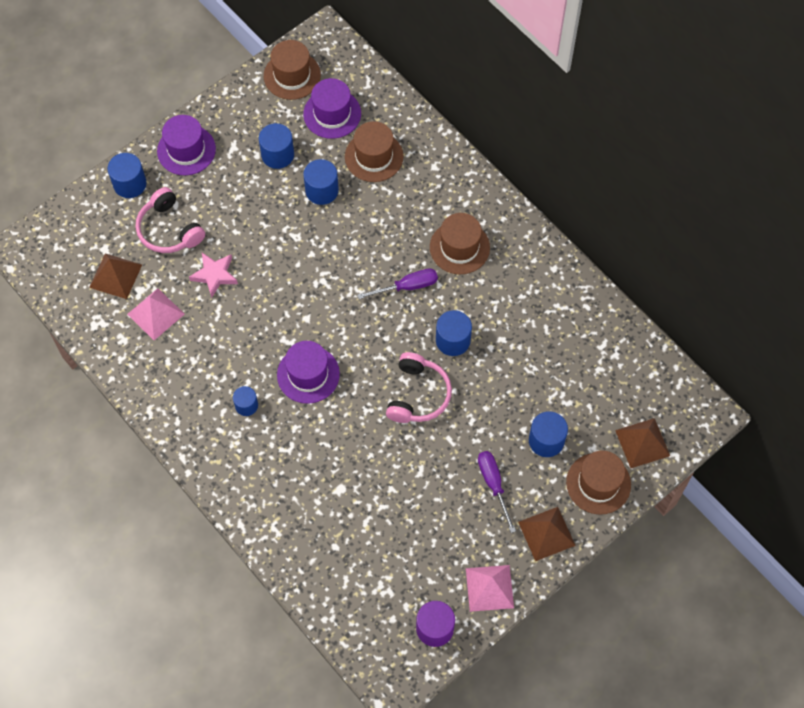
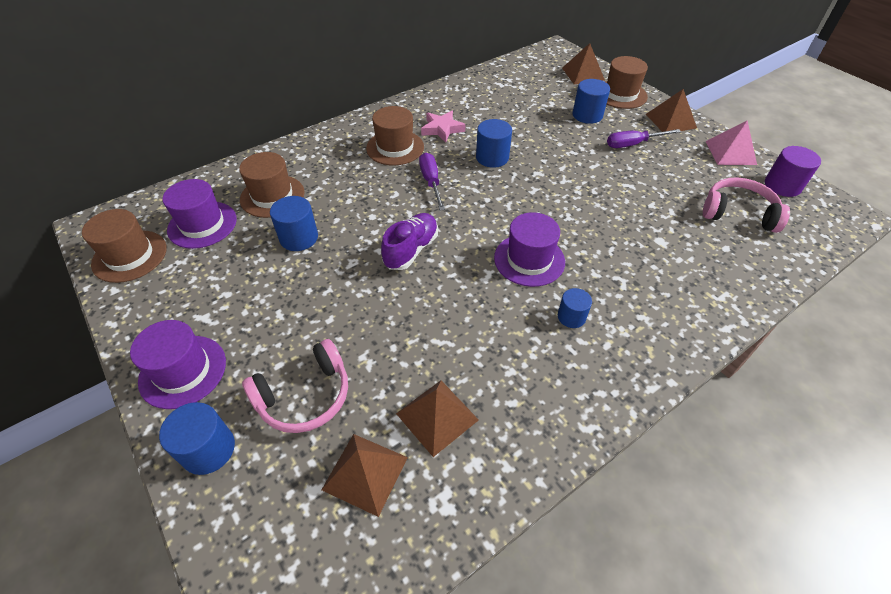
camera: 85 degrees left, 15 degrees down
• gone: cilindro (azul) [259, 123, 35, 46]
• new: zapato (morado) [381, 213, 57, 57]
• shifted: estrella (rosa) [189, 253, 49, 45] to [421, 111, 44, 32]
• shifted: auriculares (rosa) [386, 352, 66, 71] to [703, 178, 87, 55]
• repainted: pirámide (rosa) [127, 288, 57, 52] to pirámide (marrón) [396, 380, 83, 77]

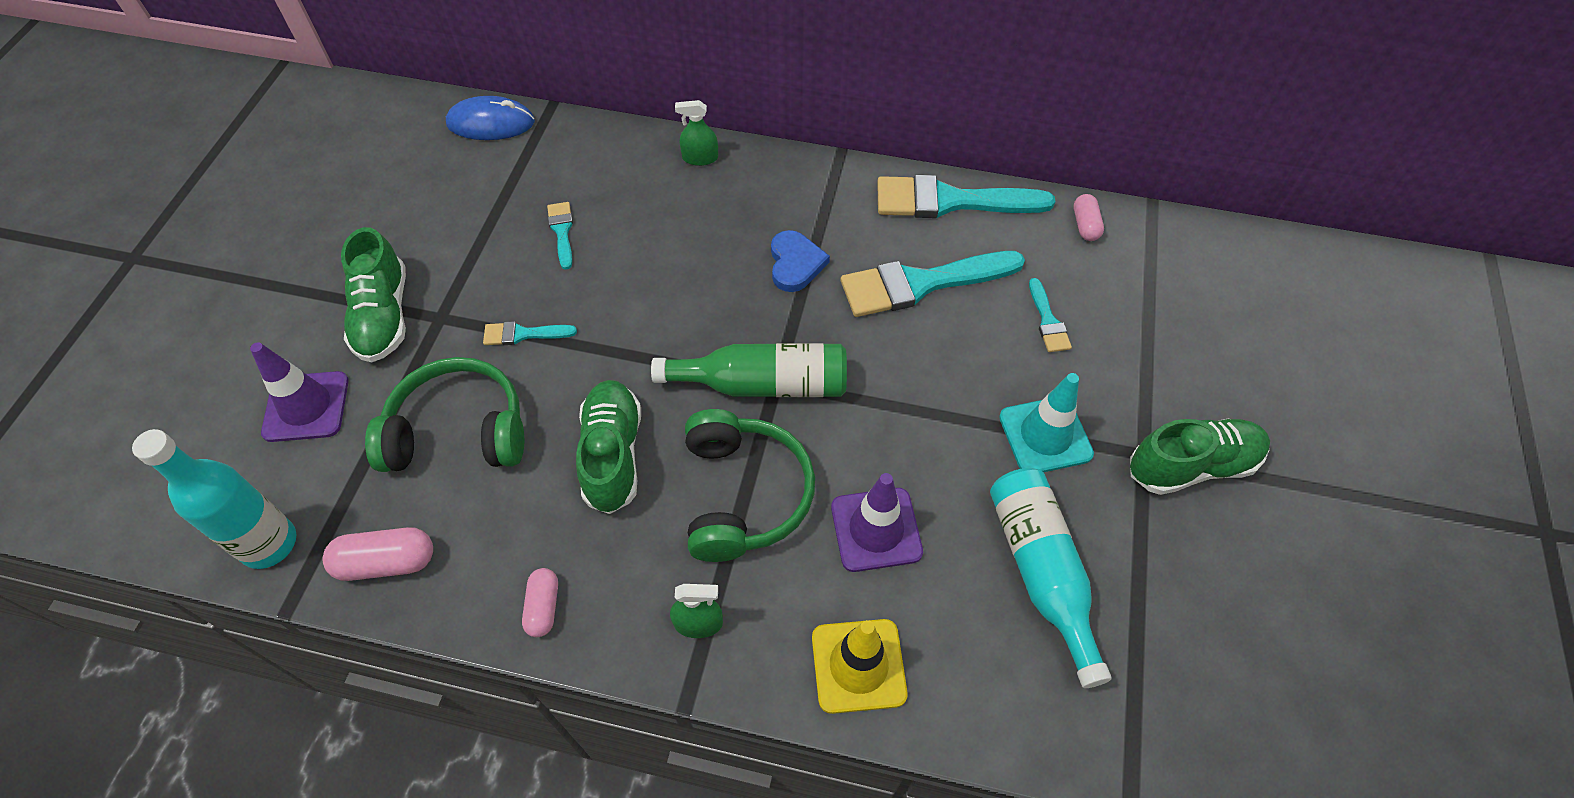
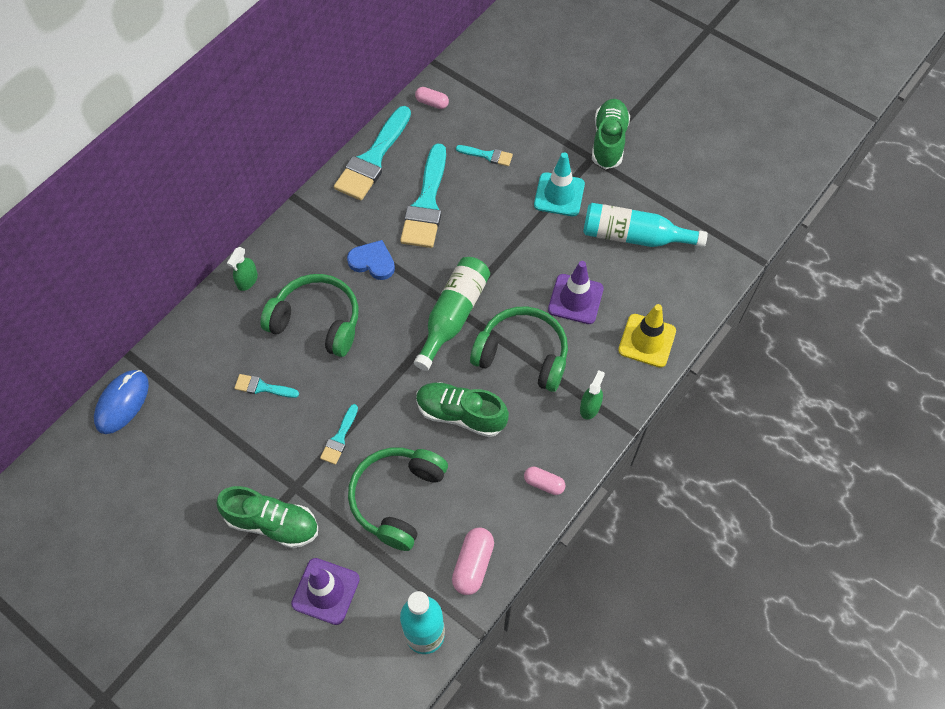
camera: 65 degrees left, 5 degrees up
• new: auriculares (verde) [260, 274, 99, 83]

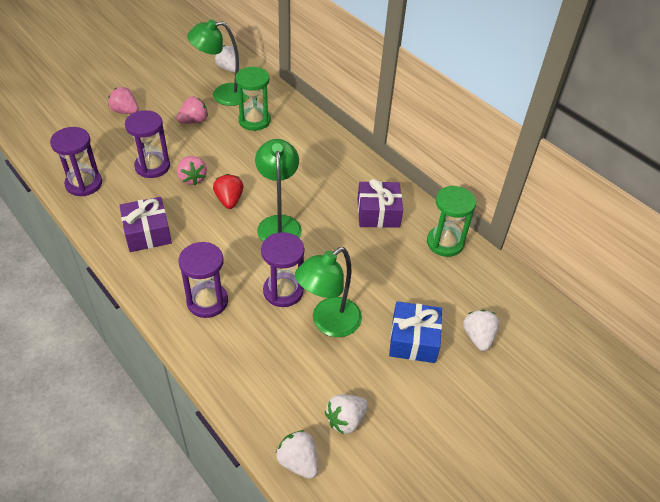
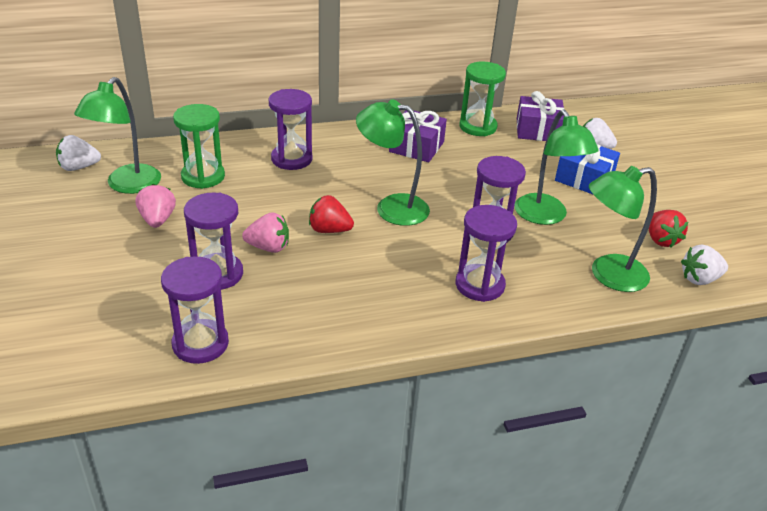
camera: 65 degrees left, 10 degrees down
• gone: fresa (rosa) [108, 87, 31, 27]
• new: reloj de arena (morado) [269, 89, 43, 81]
• new: lámpara (verde) [589, 166, 68, 126]
• shifted: regalo (morado) [119, 197, 53, 55] to [517, 91, 48, 50]
• repainted: fresa (blanco) [325, 395, 43, 40] to fresa (rojo) [649, 210, 39, 38]

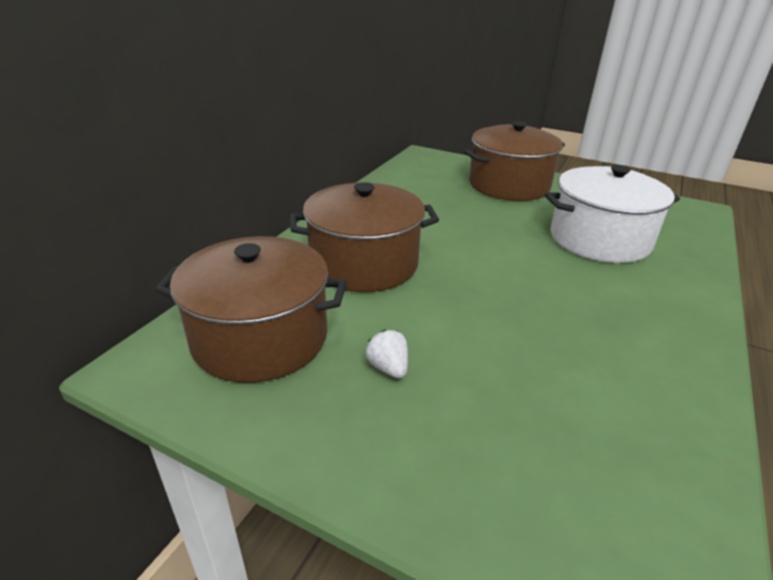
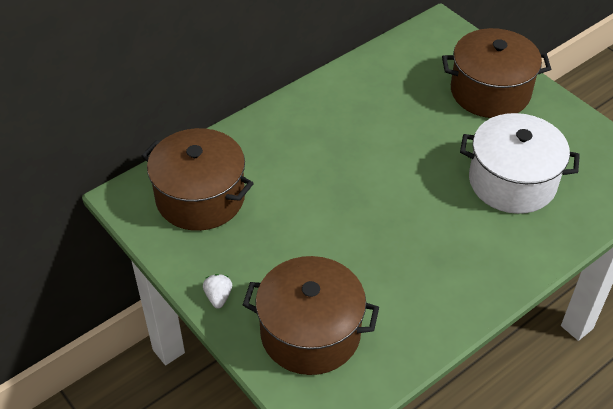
camera: 25 degrees right, 15 degrees up
• shifted: olla (marrón) [289, 182, 150, 110] to [243, 256, 136, 119]
• shifted: fresa (blanco) [366, 330, 42, 48] to [203, 274, 29, 35]

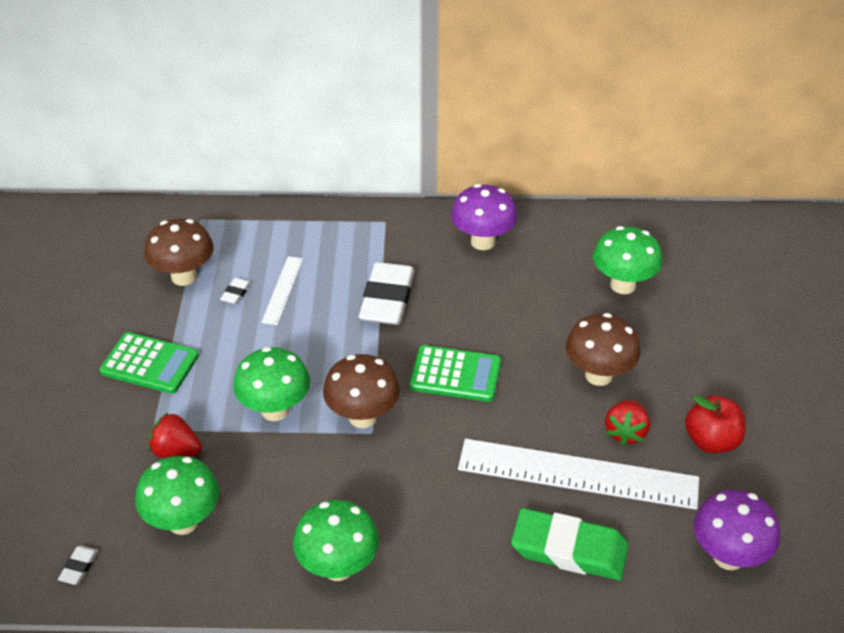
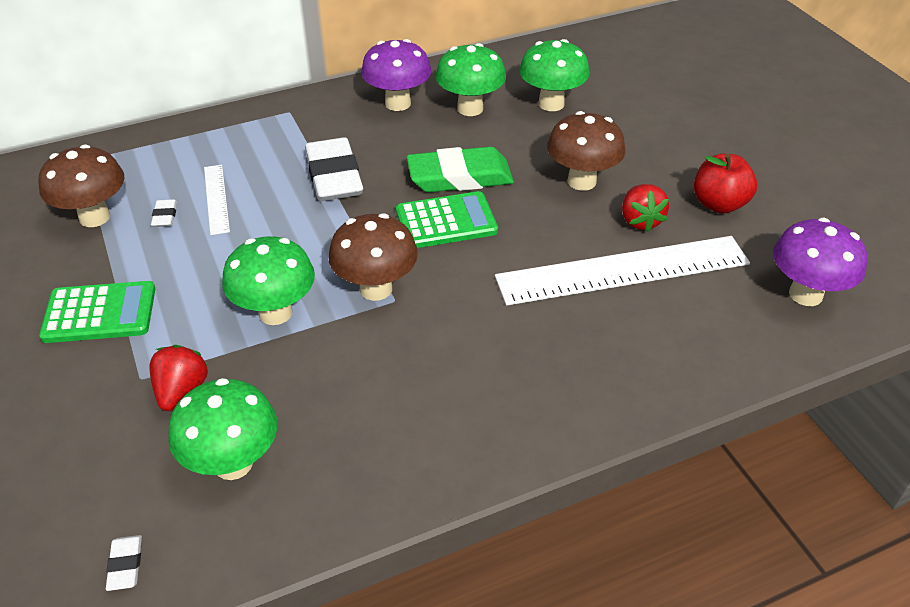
camera: 25 degrees left, 0 degrees up
• shifted: seta (verde) [293, 500, 86, 81] to [435, 43, 71, 73]
• shifted: goma de borrar (verde) [511, 508, 118, 72] to [406, 147, 108, 45]
• rotated: fresa (rojo) [149, 413, 53, 45] = [149, 345, 59, 66] 105 degrees clockwise

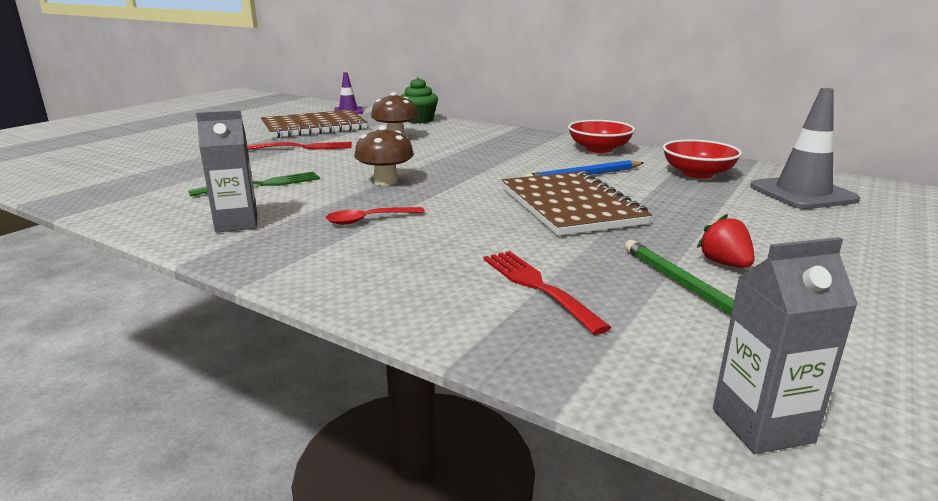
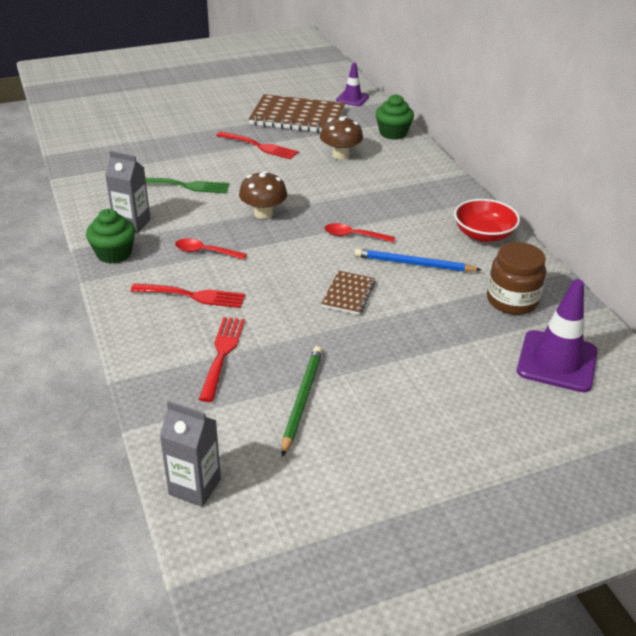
camera: 35 degrees right, 15 degrees up
• gone: fresa (rojo) [697, 214, 58, 54]
• new: magdalena (verde) [86, 209, 49, 55]
• new: tenedor (rojo) [130, 283, 115, 25]
• new: cuchara (rojo) [325, 223, 70, 20]
• swapped: cuenco (rojo) [663, 139, 79, 40] to tarro (marrón) [487, 242, 59, 73]
• repainted: cono de tráfico (gris) [750, 88, 110, 121] to cono de tráfico (morado) [517, 279, 81, 113]
• scaled: cuaderno (marrón) [502, 171, 150, 65] = [321, 271, 55, 44] x0.50

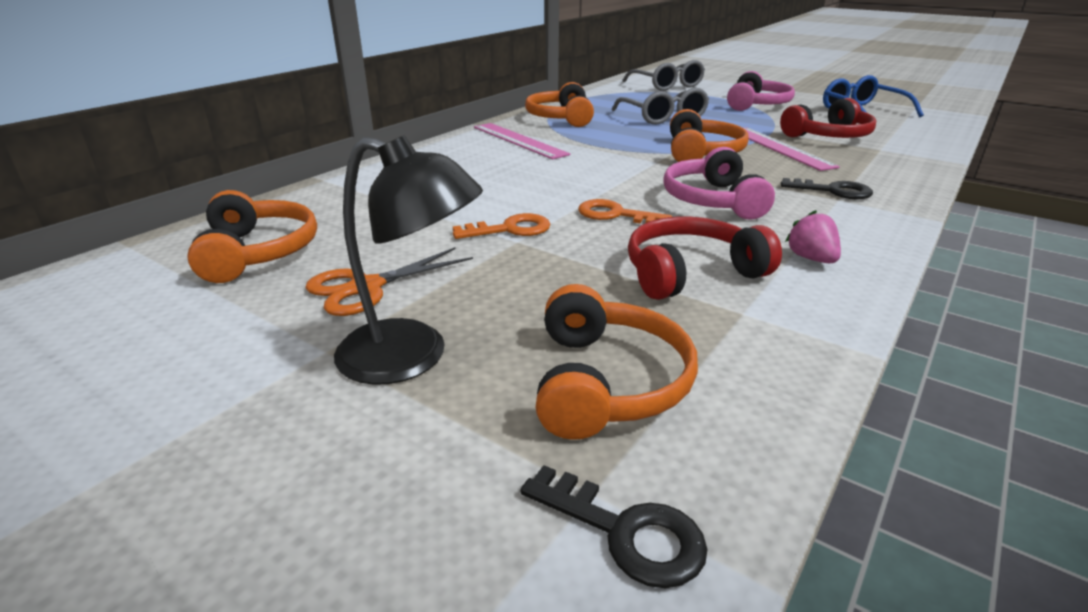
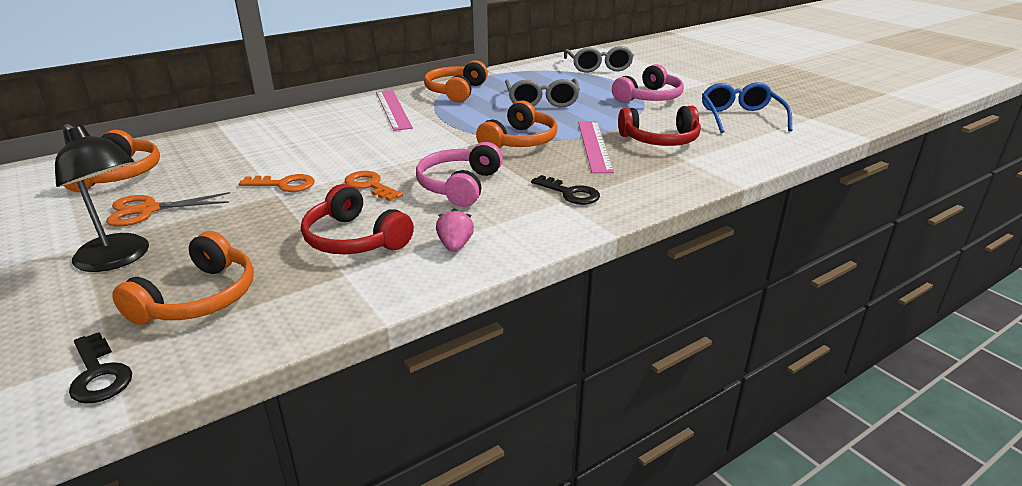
camera: 20 degrees right, 0 degrees up
• rotated: auriculares (rojo) [628, 217, 154, 83] = [301, 184, 113, 70] 135 degrees counterclockwise

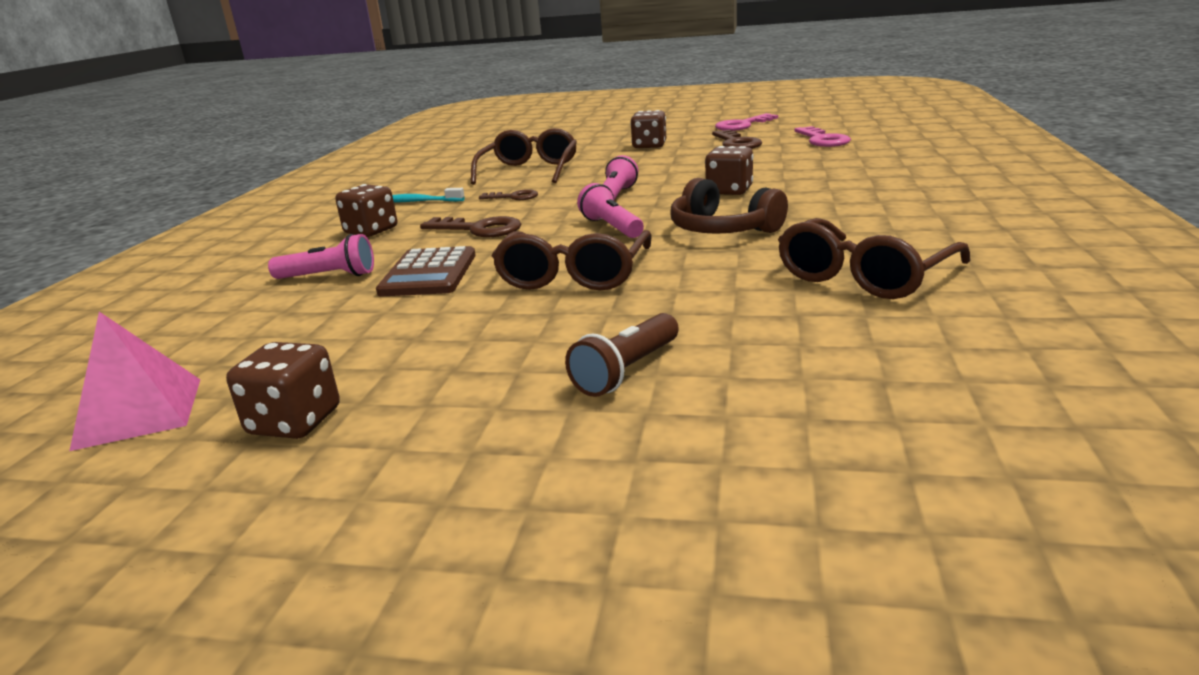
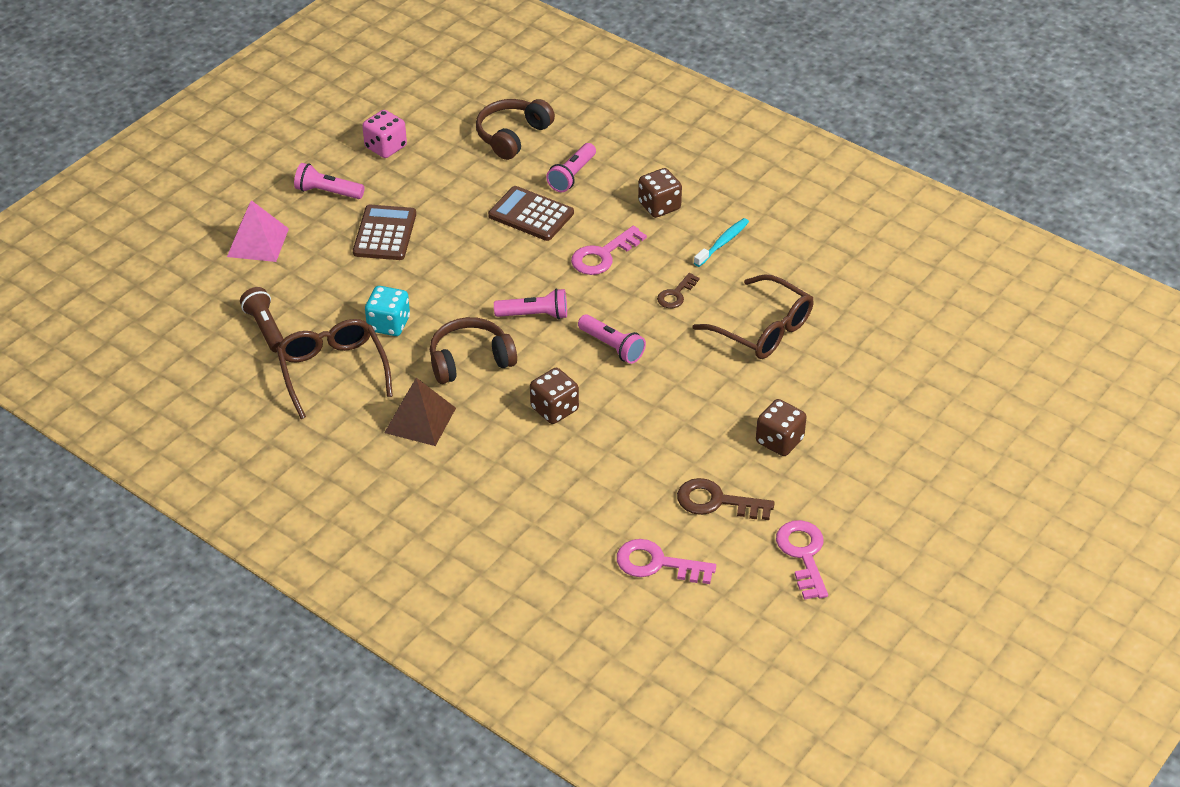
camera: 115 degrees right, 20 degrees up
• gone: gafas (marrón) [492, 230, 159, 60]
• new: lámpara de mano (rosa) [294, 163, 71, 36]
• new: calculadora (marrón) [353, 205, 63, 55]
• new: dado (turquesa) [365, 286, 45, 50]
• new: pirámide (marrón) [384, 378, 72, 68]
• new: auriculares (marrón) [476, 99, 79, 61]
• shifted: pirámide (rosa) [69, 312, 131, 139] to [227, 200, 62, 62]
• shifted: lámpara de mano (marrón) [565, 313, 114, 84] to [240, 287, 43, 65]
• repainted: dado (marrón) [226, 342, 114, 97] to dado (rosa) [362, 110, 45, 48]
• repainted: llave (marrón) [420, 216, 101, 21] to llave (rosa) [571, 226, 76, 49]

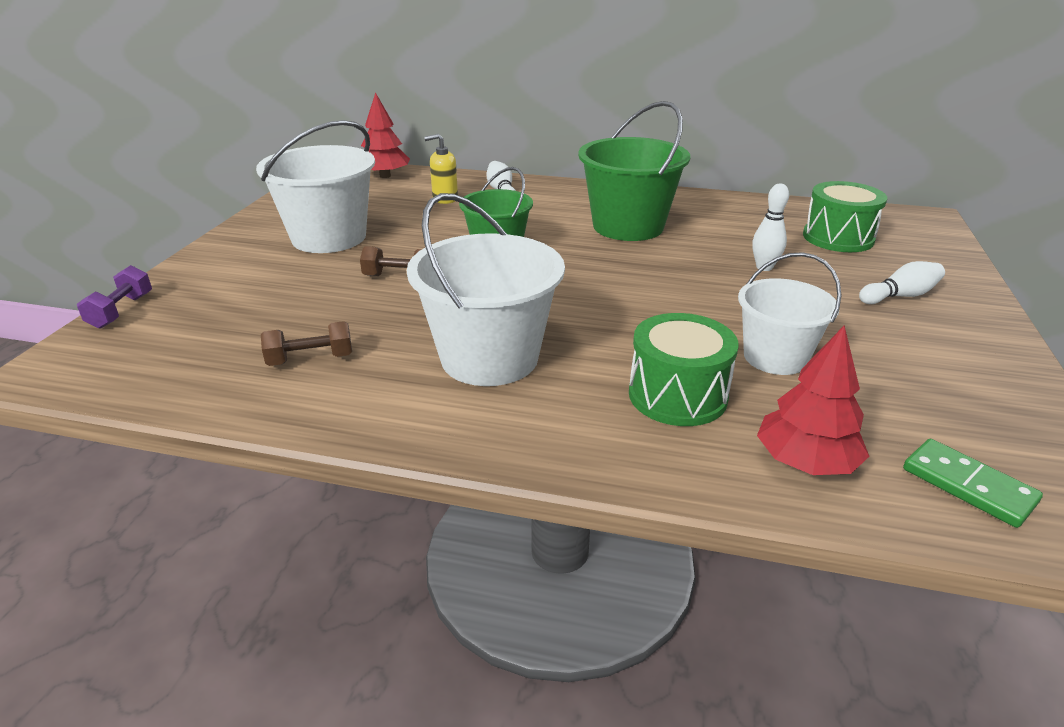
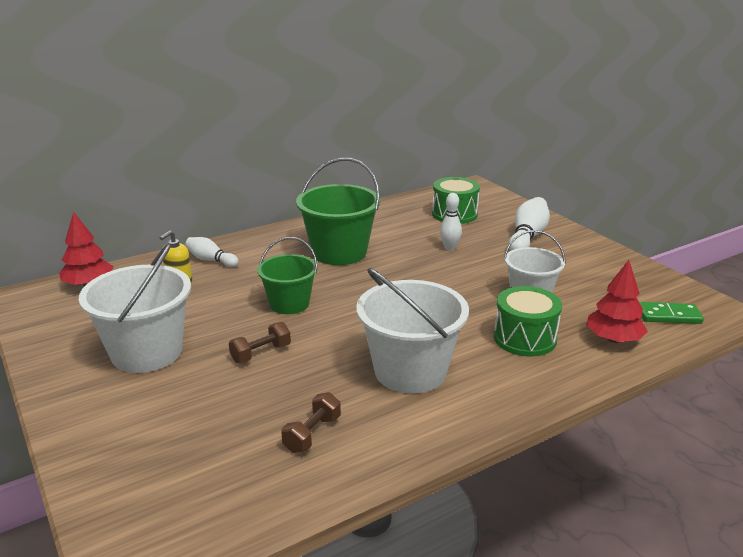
camera: 45 degrees left, 5 degrees down
• gone: mancuerna (morado) [77, 265, 75, 64]
• scaled: bolo (blanco) [859, 261, 86, 43] = [508, 197, 42, 54] x1.60

